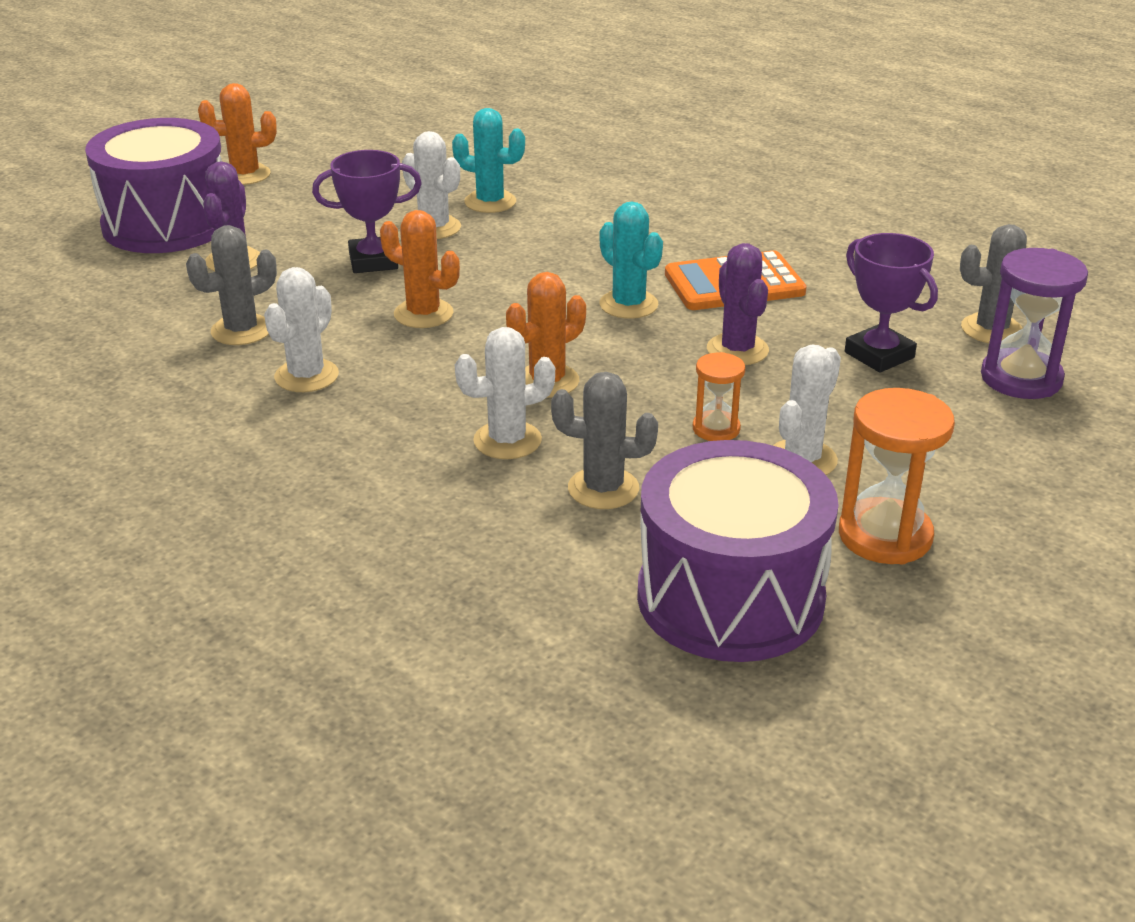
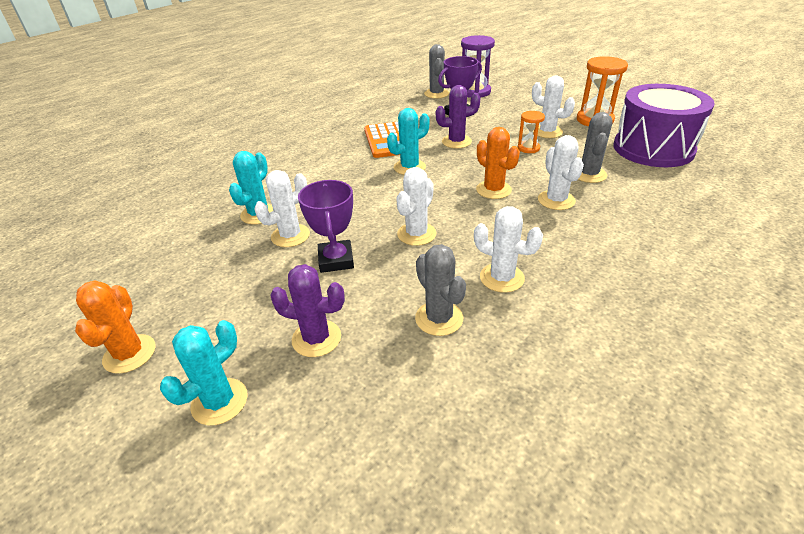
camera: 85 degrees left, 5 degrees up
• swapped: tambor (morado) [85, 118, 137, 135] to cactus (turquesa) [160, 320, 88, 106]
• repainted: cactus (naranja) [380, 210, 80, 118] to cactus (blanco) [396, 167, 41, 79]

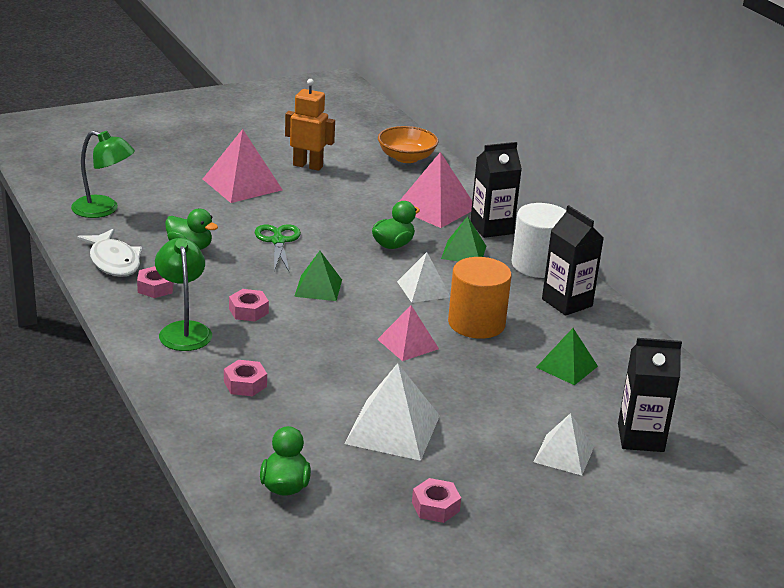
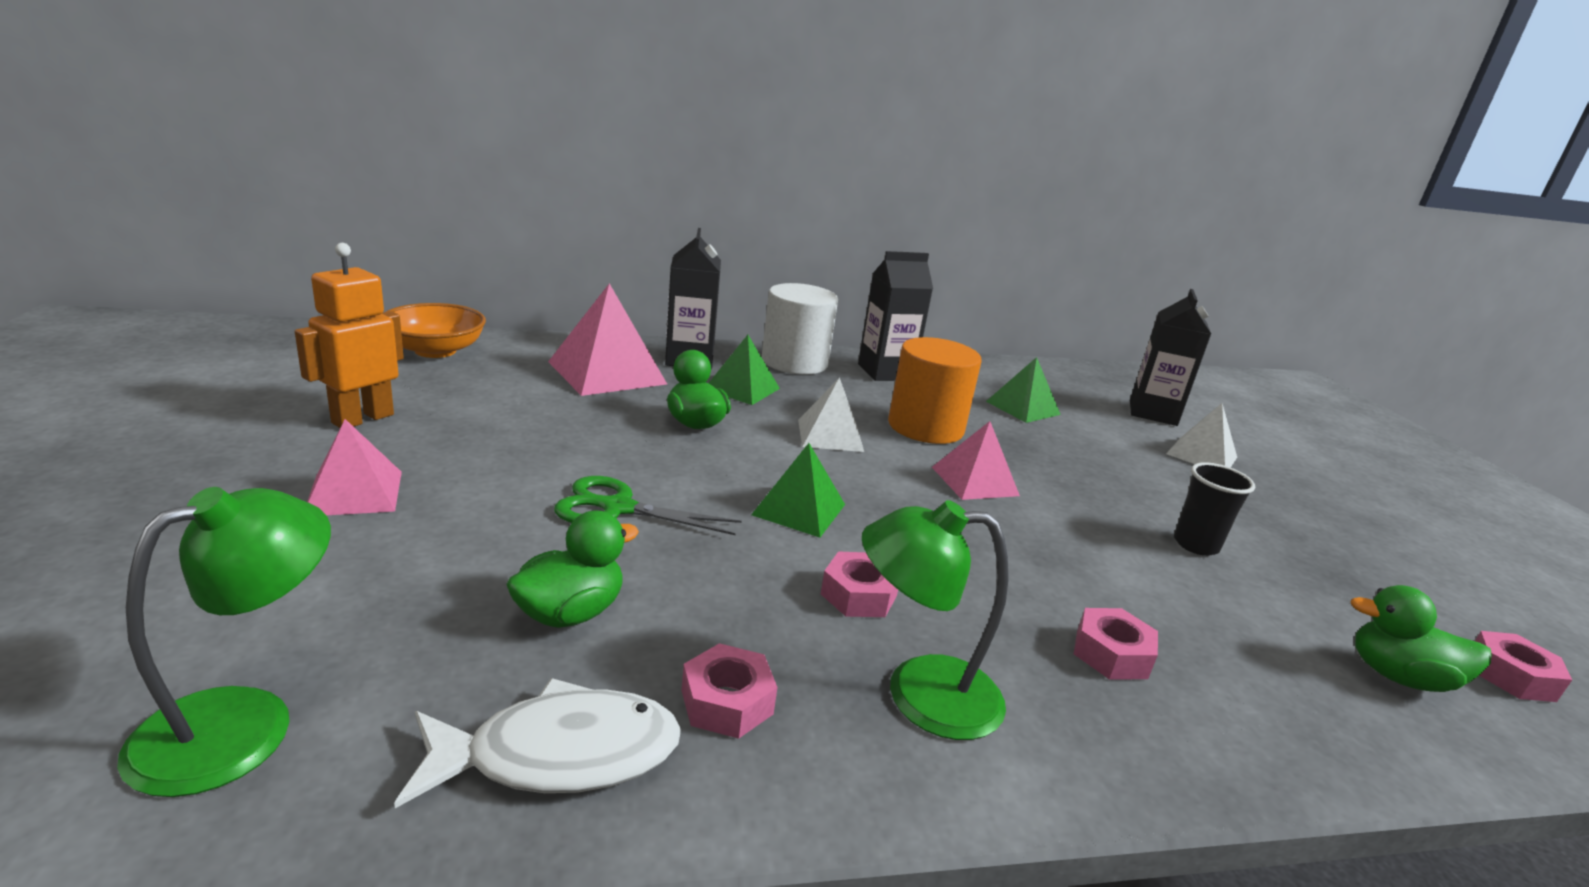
camera: 75 degrees left, 5 degrees down
• shifted: tuerca (rosa) [412, 478, 49, 45] to [1475, 631, 97, 71]
• swapped: pirámide (blanco) [344, 363, 96, 98] to vaso (negro) [1174, 462, 81, 94]
• scaled: pirámide (rosa) [203, 129, 80, 74] = [307, 419, 95, 96] x0.63

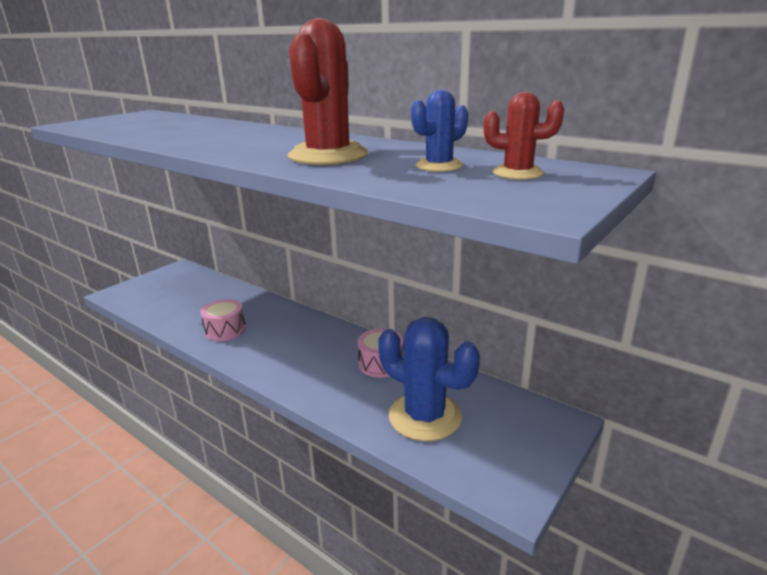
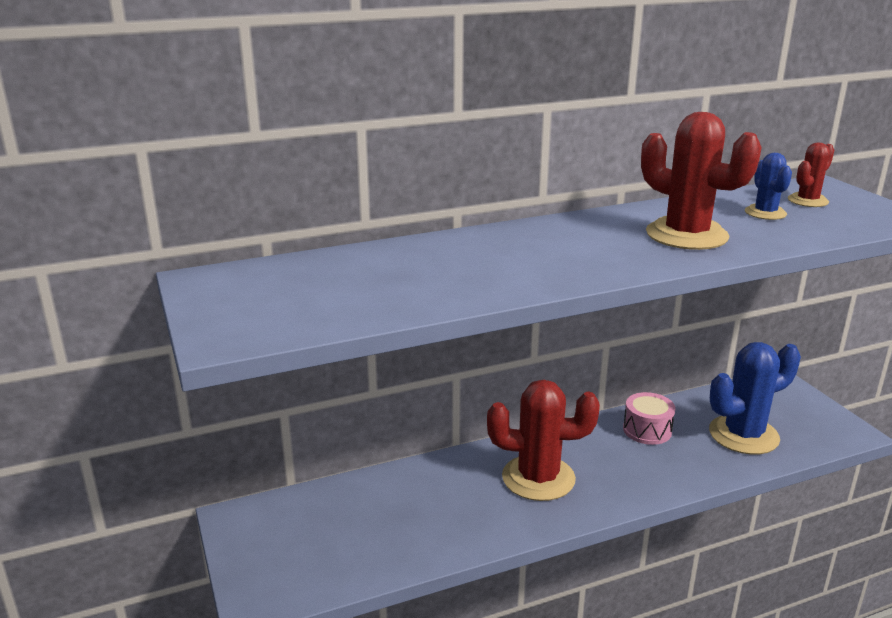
camera: 60 degrees left, 0 degrees up
• gone: tambor (rosa) [200, 299, 46, 42]
• new: cactus (rojo) [487, 380, 113, 121]

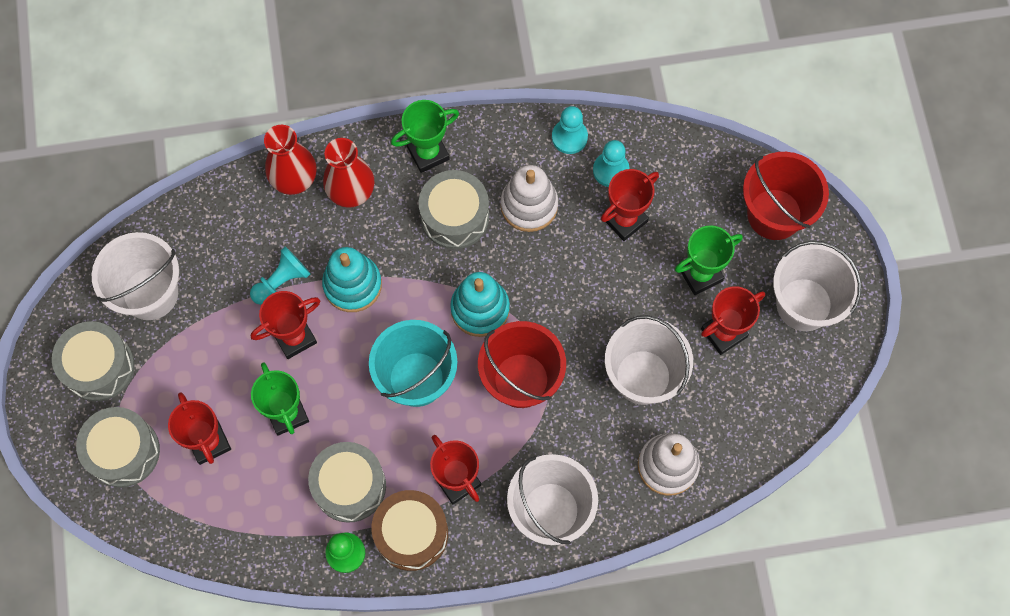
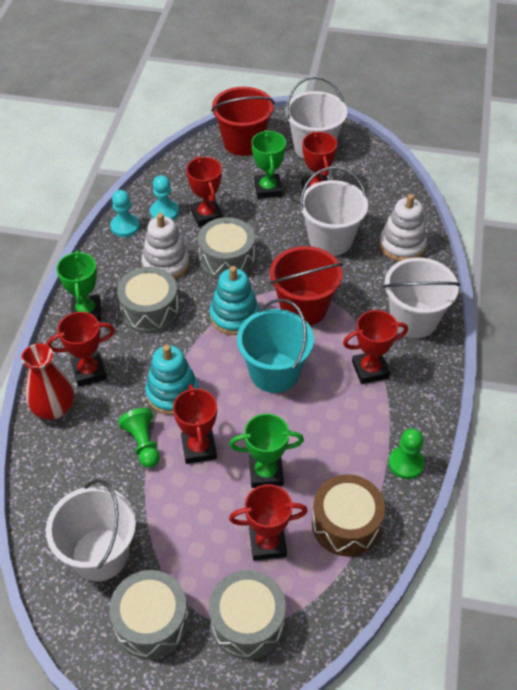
camera: 70 degrees left, 20 degrees down
• shifted: tambor (gris) [308, 442, 78, 81] to [198, 217, 57, 63]
• shifted: tambor (marrón) [371, 490, 77, 81] to [312, 474, 73, 82]
• swapped: florero (rojo) [323, 138, 51, 70] to trofeo (rojo) [47, 312, 68, 75]
• repainted: peón (turquesa) [250, 247, 61, 58] to peón (verde) [118, 408, 42, 60]

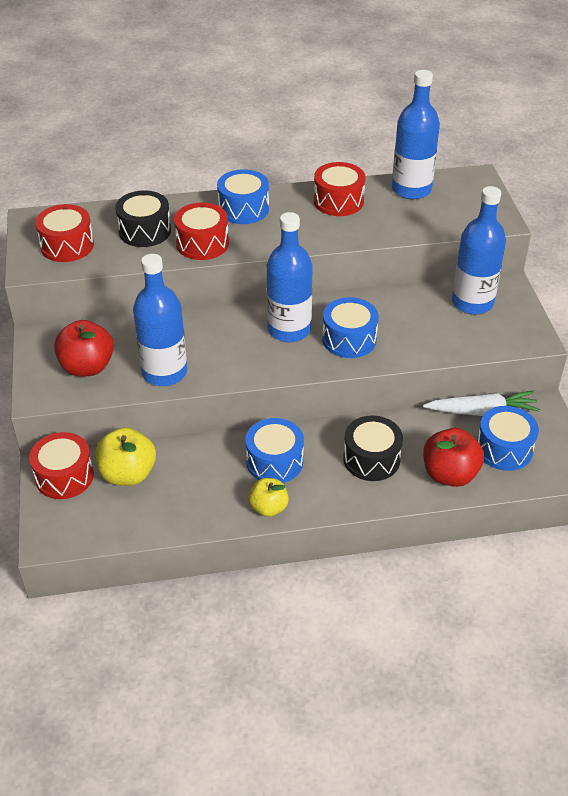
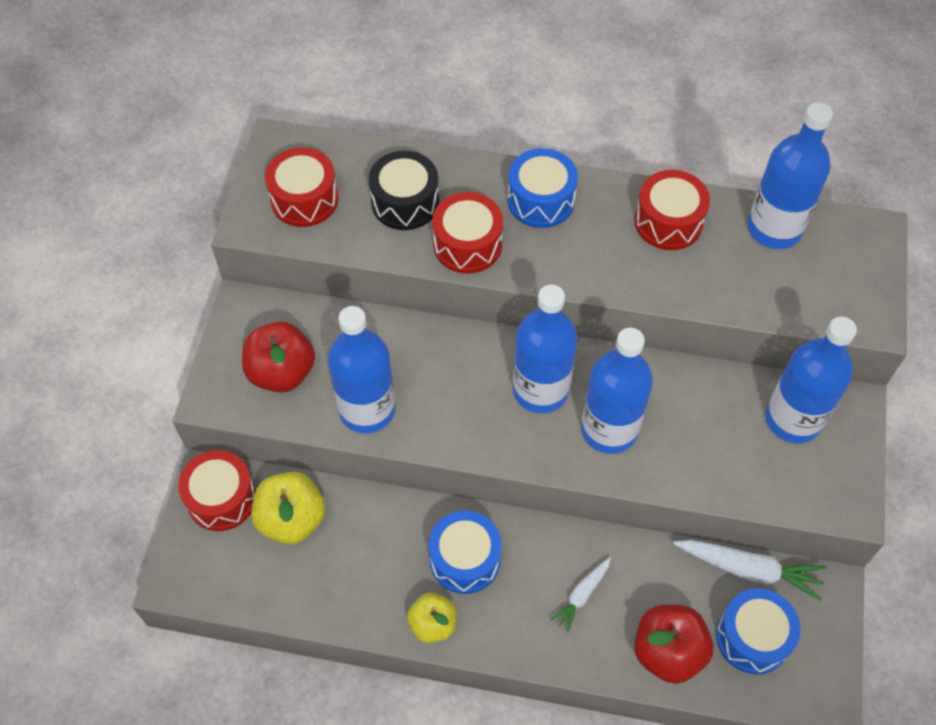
camera: 20 degrees right, 15 degrees up
• swapped: tambor (azul) [322, 297, 57, 61] to botella (azul) [581, 328, 72, 126]
• swapped: tambor (negro) [343, 415, 60, 66] to zanahoria (blanco) [550, 557, 61, 75]

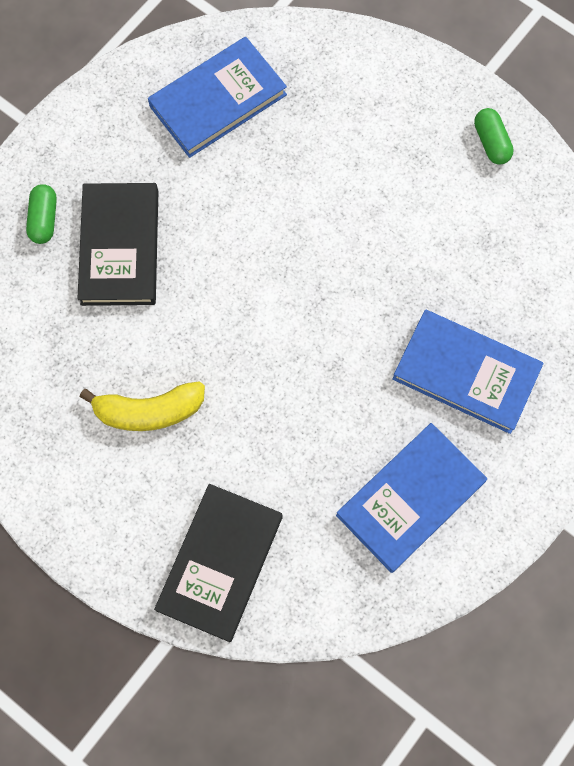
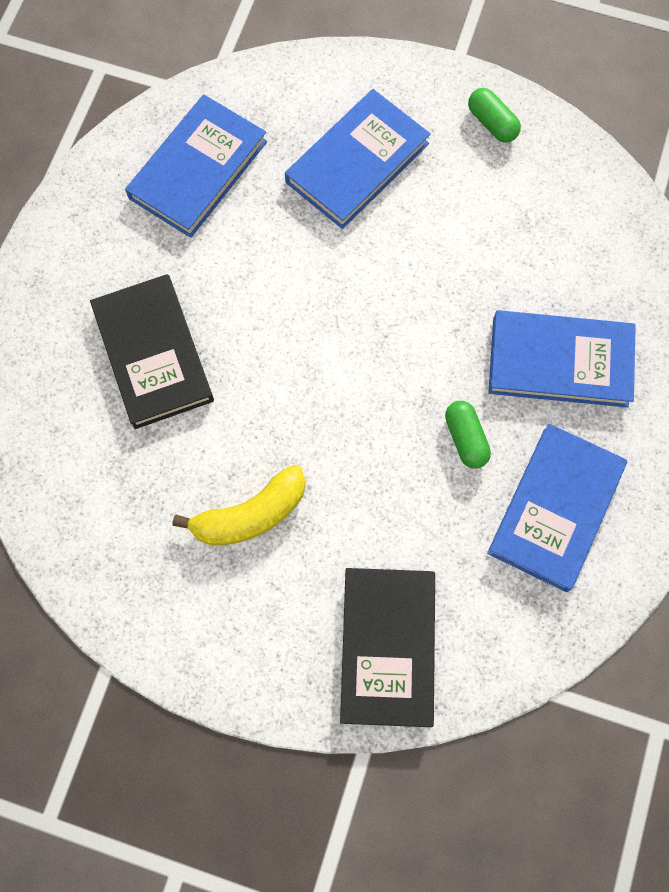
camera: 20 degrees left, 0 degrees up
• new: libro (azul) [285, 89, 146, 140]
• shifted: cápsula (verde) [26, 184, 31, 60] to [445, 401, 46, 68]

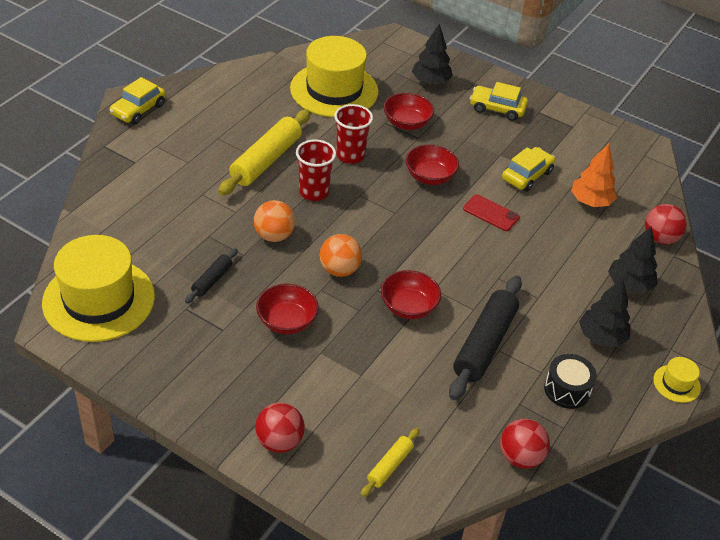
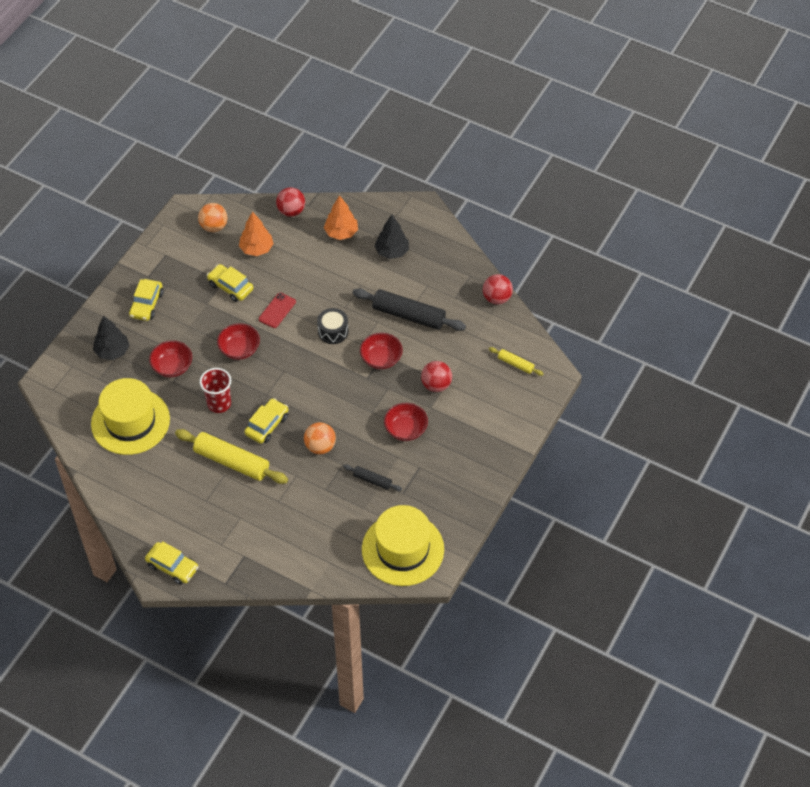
camera: 90 degrees left, 10 degrees up
• gone: sombrero (amarillo) [653, 357, 48, 46]
• shifted: pelota (rojo) [255, 403, 50, 50] to [421, 361, 31, 31]
• shifted: pelota (naranja) [320, 234, 42, 43] to [198, 203, 29, 29]
• shifted: tambor (negro) [544, 354, 53, 55] to [317, 308, 31, 36]
• swapped: vaso (rojo) [296, 139, 40, 62] to coche (amarillo) [244, 398, 44, 46]
• repainted: árbol (negro) [608, 226, 50, 67] to árbol (naranja) [324, 195, 34, 45]

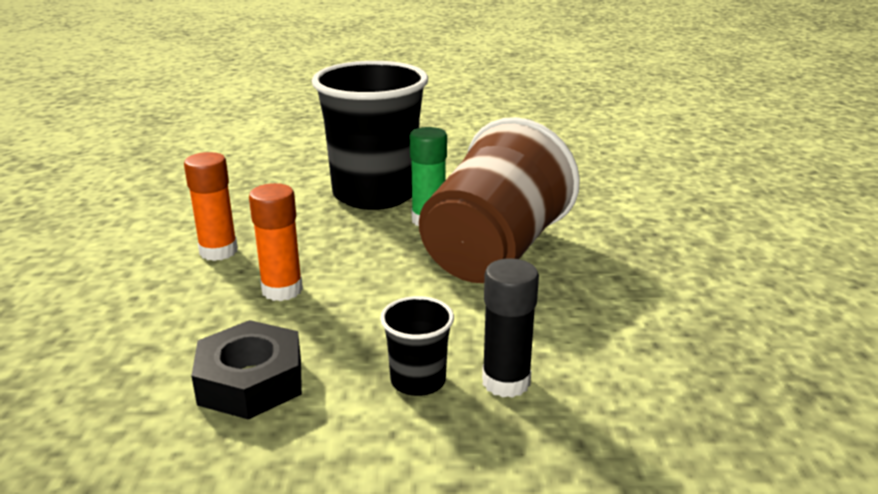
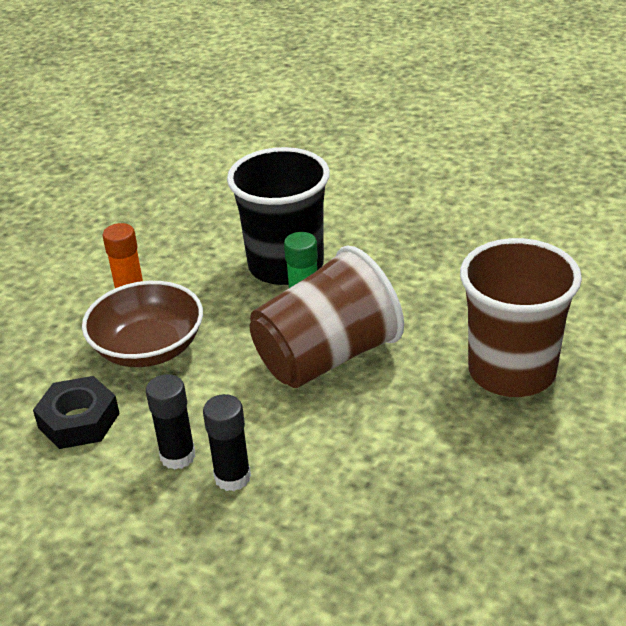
camera: 30 degrees right, 10 degrees up
• new: vaso (marrón) [460, 238, 122, 159]
• swapped: barra de pegamento (naranja) [249, 183, 54, 118] to cuenco (marrón) [82, 281, 121, 86]
• swapped: vaso (negro) [380, 296, 74, 100] to barra de pegamento (negro) [146, 374, 50, 96]

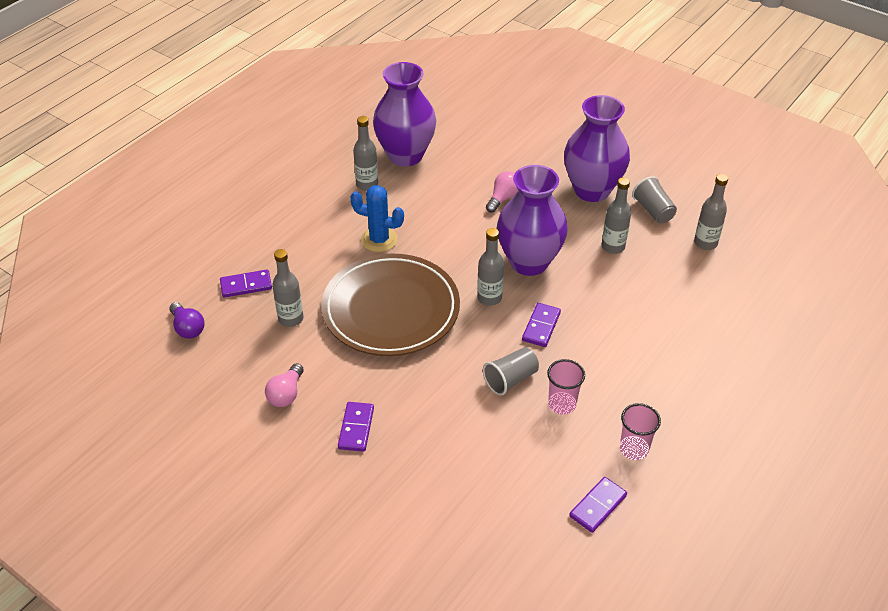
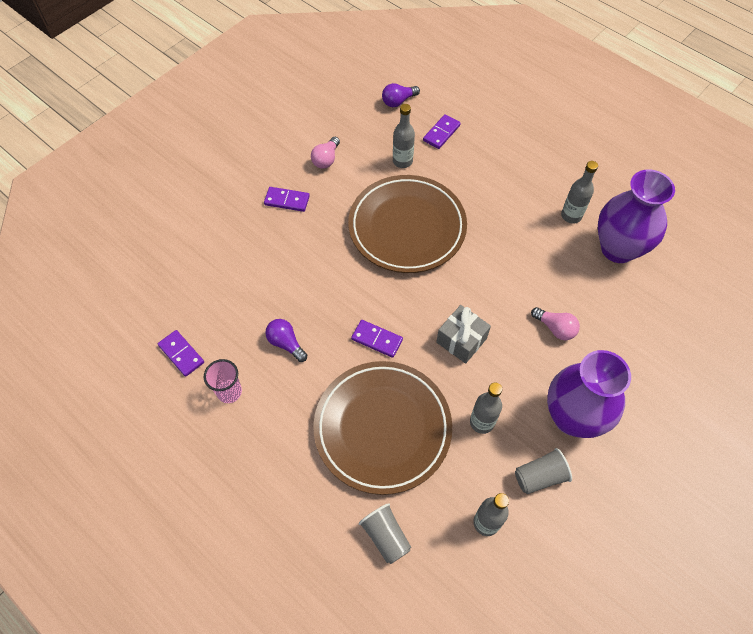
camera: 95 degrees right, 15 degrees up
• gone: cactus (azul) [350, 185, 54, 67]
• gone: botella (gris) [477, 228, 27, 78]
• new: plato (marrón) [313, 361, 139, 134]
• shifted: vaso (gris) [483, 347, 56, 48] to [359, 503, 52, 61]
• swapped: florero (morado) [497, 165, 71, 111] to regalo (gris) [436, 305, 55, 59]
• swapped: vaso (rosa) [547, 359, 38, 56] to bombilla (morado) [265, 319, 42, 43]
• rotated: ficha de dominó (morado) [220, 270, 52, 28] = [423, 114, 38, 35] 45 degrees clockwise
• rotated: bombilla (rosa) [265, 363, 39, 44] = [311, 137, 29, 32] 90 degrees counterclockwise

